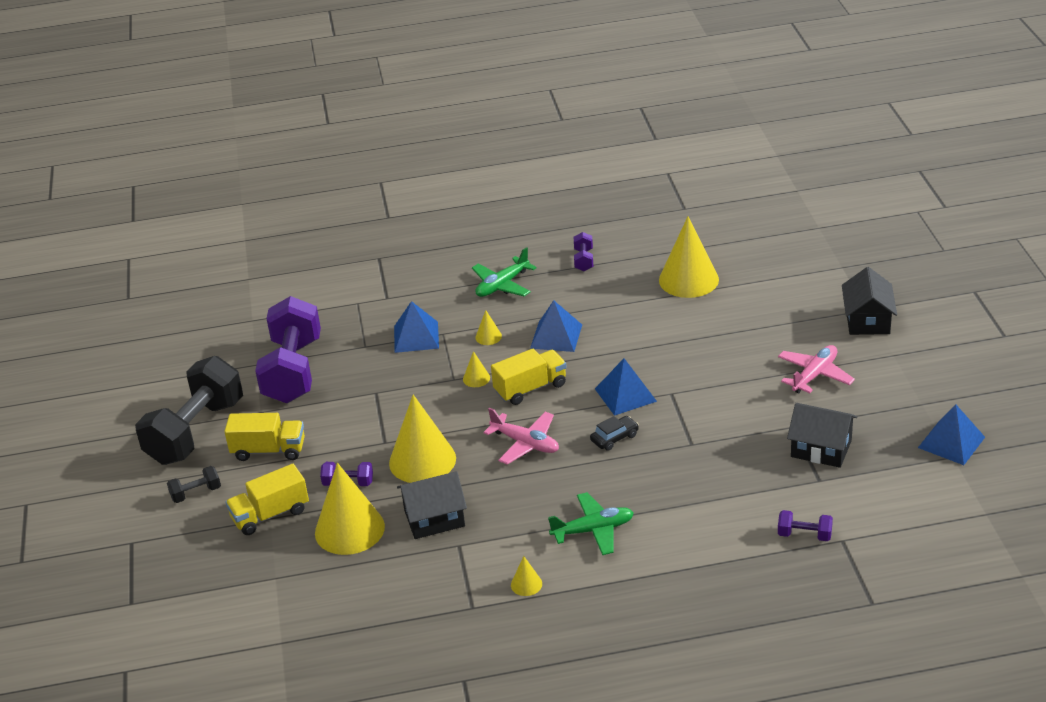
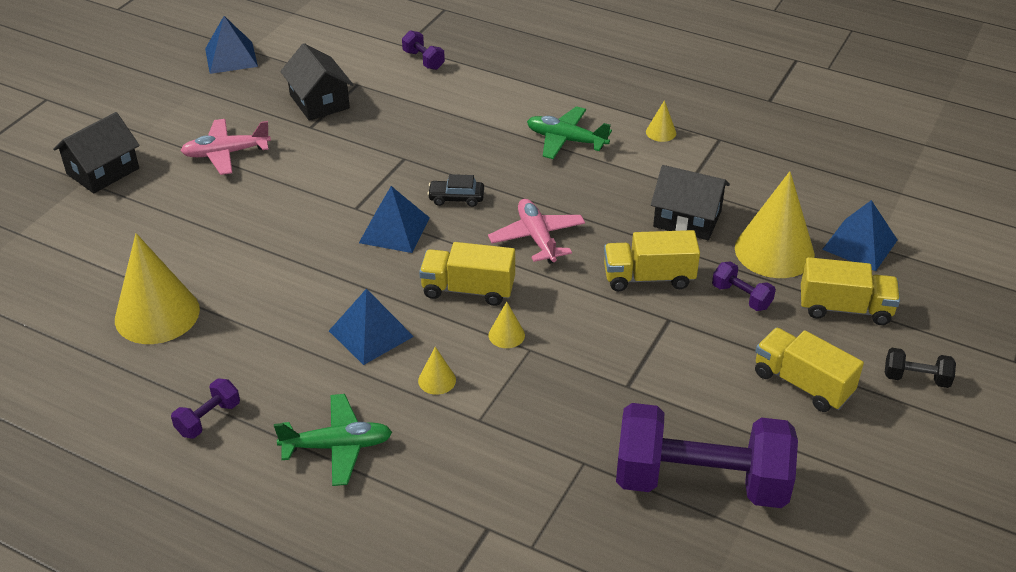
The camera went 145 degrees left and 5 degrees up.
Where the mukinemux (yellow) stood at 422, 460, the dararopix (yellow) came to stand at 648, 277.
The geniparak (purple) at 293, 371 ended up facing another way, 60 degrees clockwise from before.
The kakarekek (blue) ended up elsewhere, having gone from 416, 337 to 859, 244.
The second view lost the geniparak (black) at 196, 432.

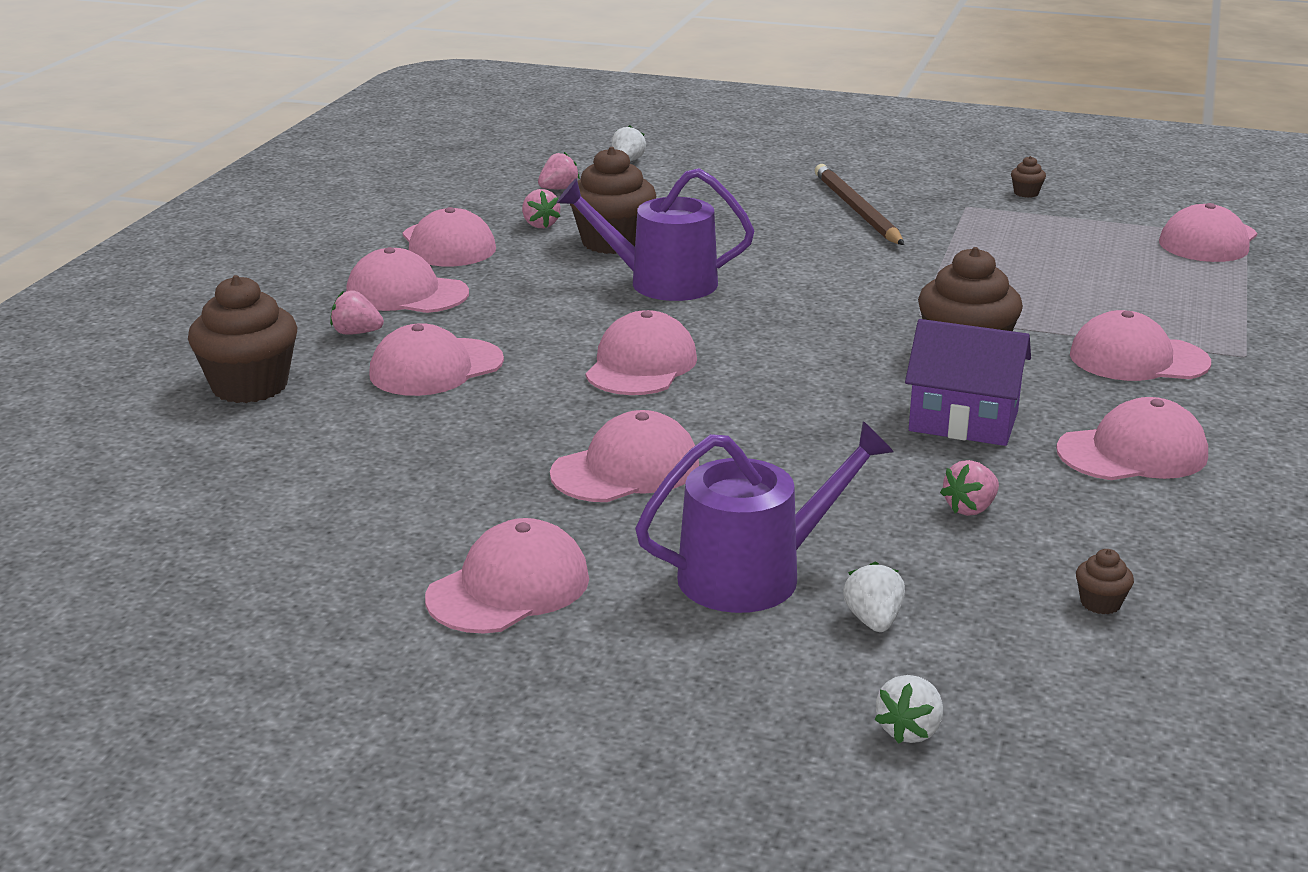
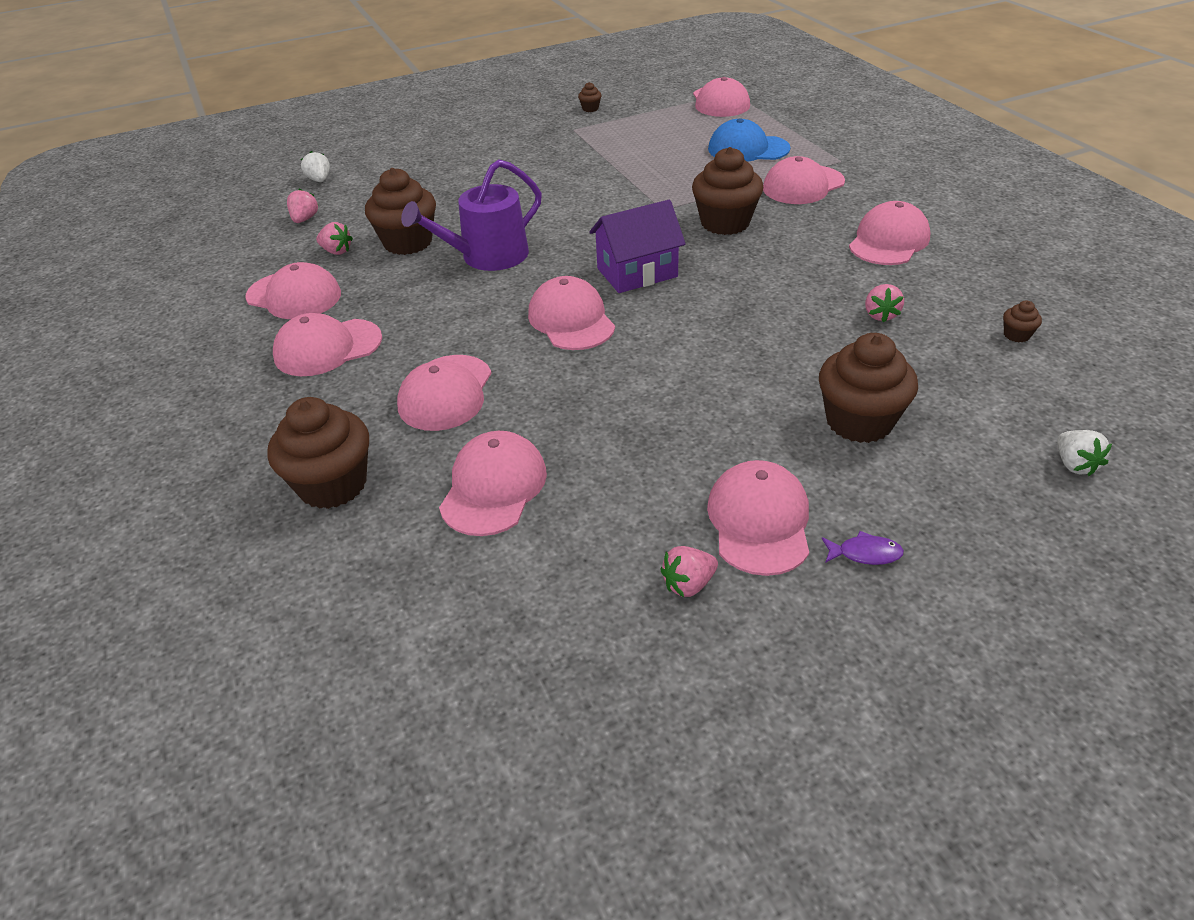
The camera went 40 degrees left and 15 degrees up.
The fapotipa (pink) ended up elsewhere, having gone from 626, 469 to 493, 487.
The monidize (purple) ended up elsewhere, having gone from 963, 421 to 637, 272.
The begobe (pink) ended up elsewhere, having gone from 356, 333 to 688, 584.
The second view gained the fapotipa (blue) at 748, 149.
Where the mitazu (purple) stood at 754, 574, the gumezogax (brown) came to stand at 859, 421.
The second view gained the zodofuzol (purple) at 865, 553.
The second view lost the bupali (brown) at 856, 210.
The second view lost the begobe (white) at 873, 620.

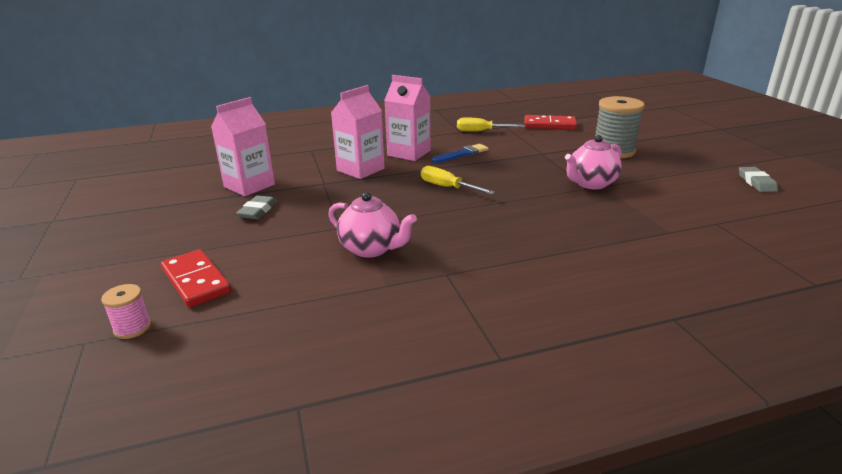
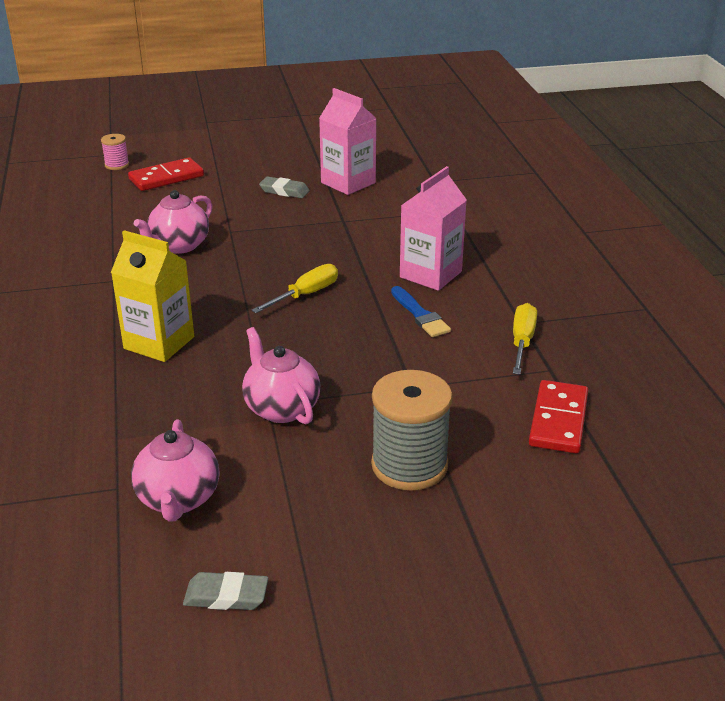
The camera went 95 degrees right and 5 degrees up.
The second view gained the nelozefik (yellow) at 159, 343.
The second view gained the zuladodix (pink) at 178, 499.
The second view lost the nelozefik (pink) at 360, 169.

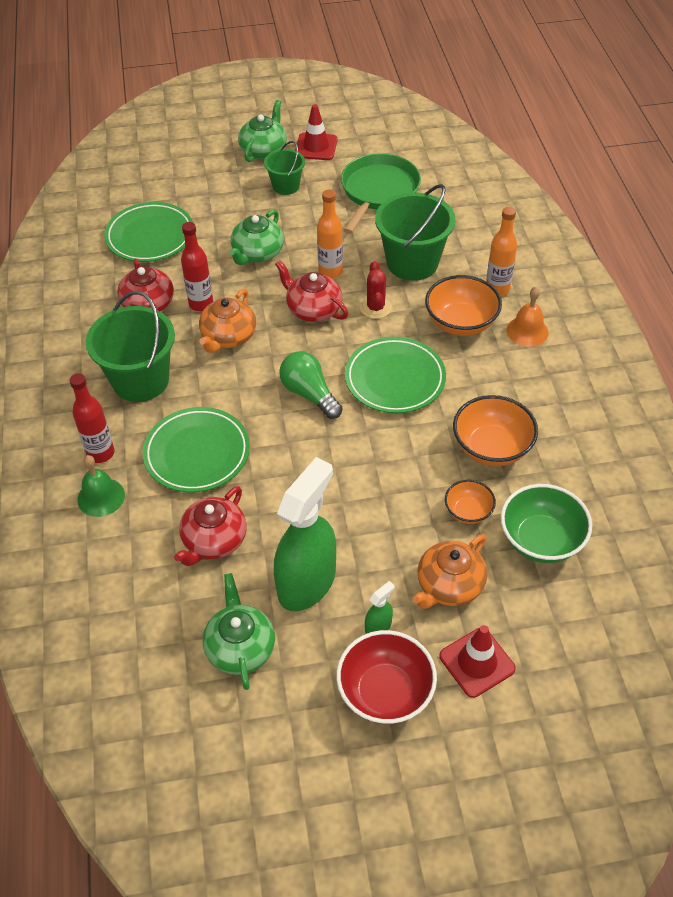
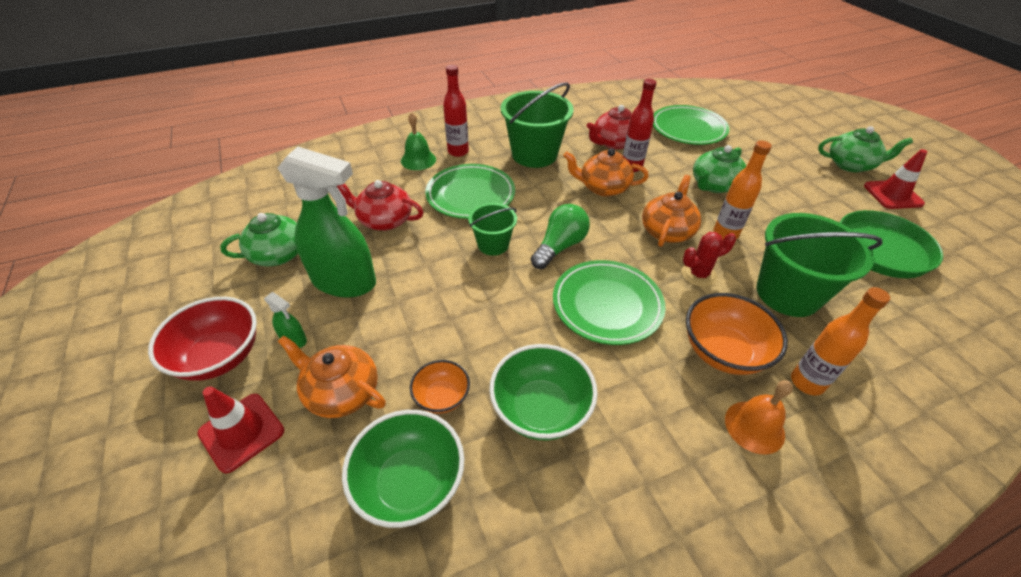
The camera went 75 degrees right and 5 degrees down.
The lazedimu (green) ended up elsewhere, having gone from 286, 186 to 493, 245.
What was the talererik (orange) at 491, 448 turned into the talererik (green) at 541, 409.
What was the zuladodix (red) at 313, 309 turned into the zuladodix (orange) at 667, 231.
The zuladodix (green) at 257, 253 ended up facing another way, 60 degrees counterclockwise from before.

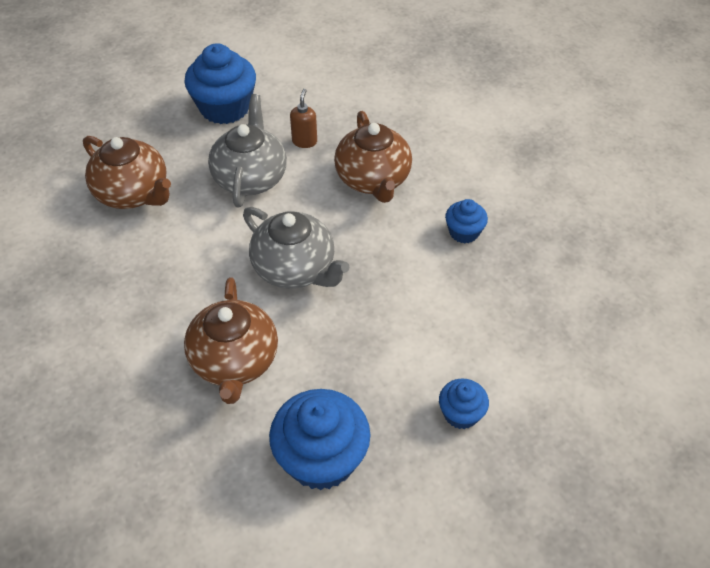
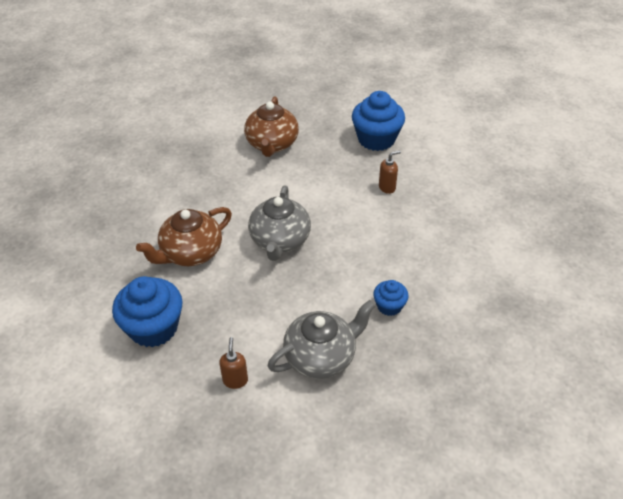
The camera went 55 degrees right and 5 degrees down.
Where the gumezogax (blue) stood at 461, 413, the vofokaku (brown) came to stand at 235, 380.
The zuladodix (grey) ended up elsewhere, having gone from 250, 177 to 321, 357.
The second view lost the zuladodix (brown) at 373, 180.

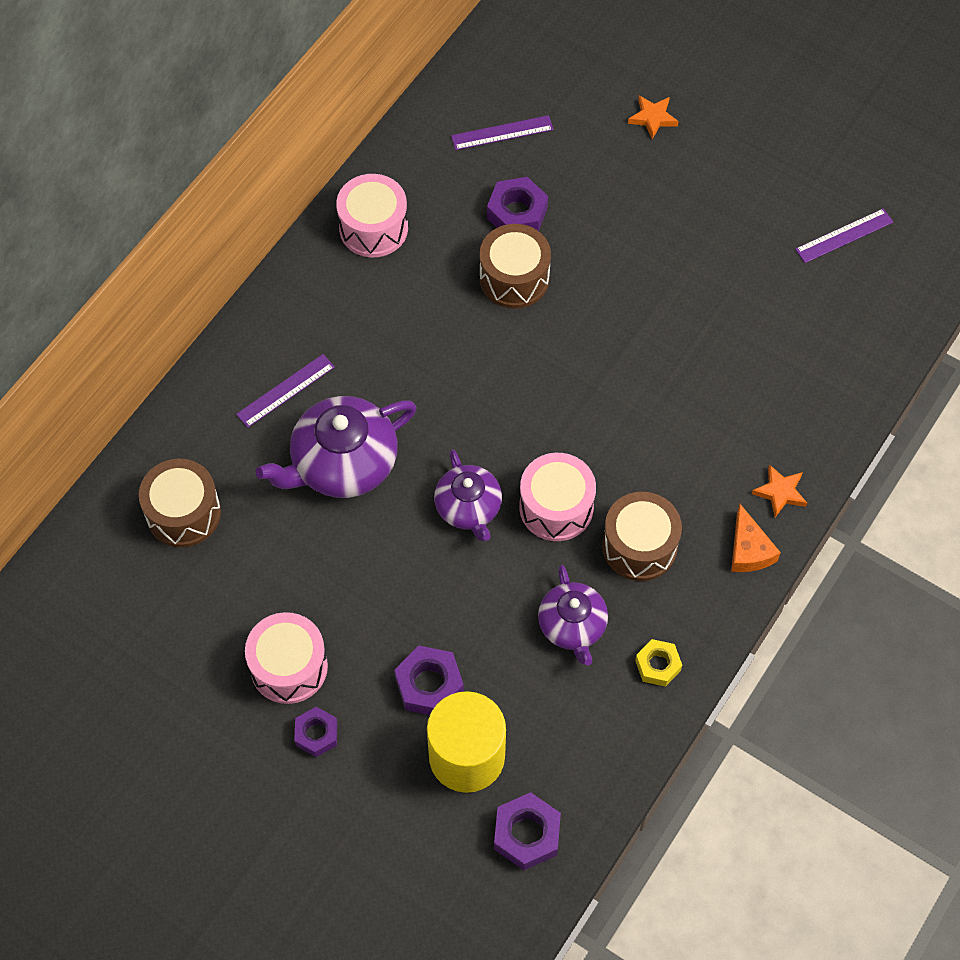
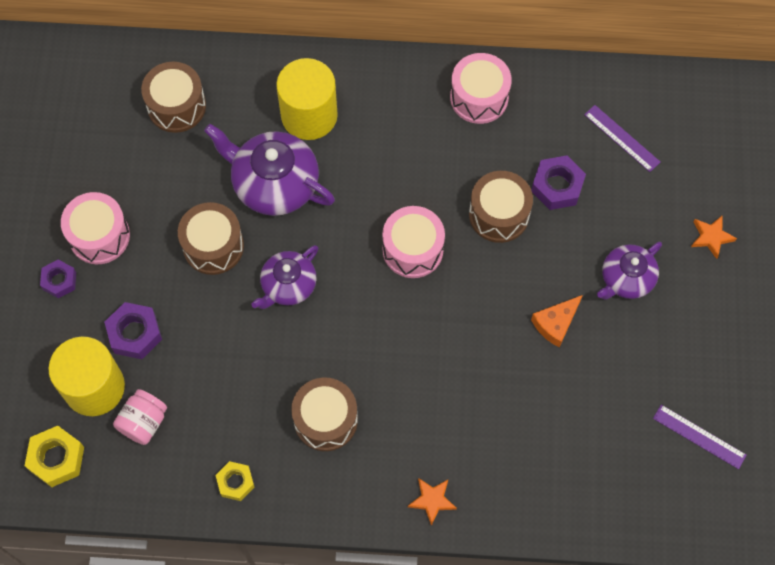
The camera went 60 degrees right and 5 degrees up.
What was the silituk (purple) at 526, 834 turned into the silituk (yellow) at 56, 458.
The second view gained the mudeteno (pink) at 143, 422.
The second view gained the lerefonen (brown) at 213, 246.
Where the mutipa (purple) stood at 285, 390, the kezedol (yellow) came to stand at 309, 115.
The lerefonen (pink) ended up elsewhere, having gone from 556, 507 to 413, 249.
The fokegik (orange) ended up elsewhere, having gone from 749, 550 to 555, 323.
The zuladodix (purple) ended up elsewhere, having gone from 572, 626 to 626, 279.

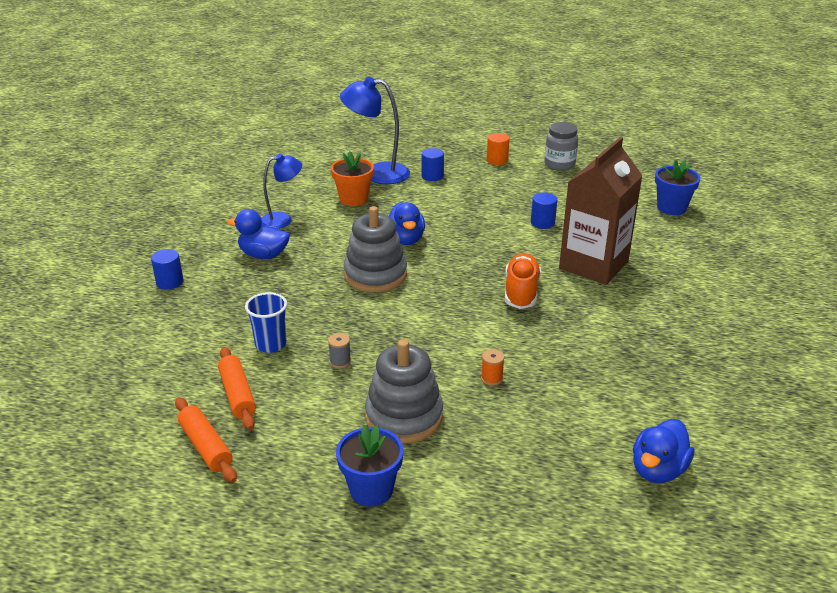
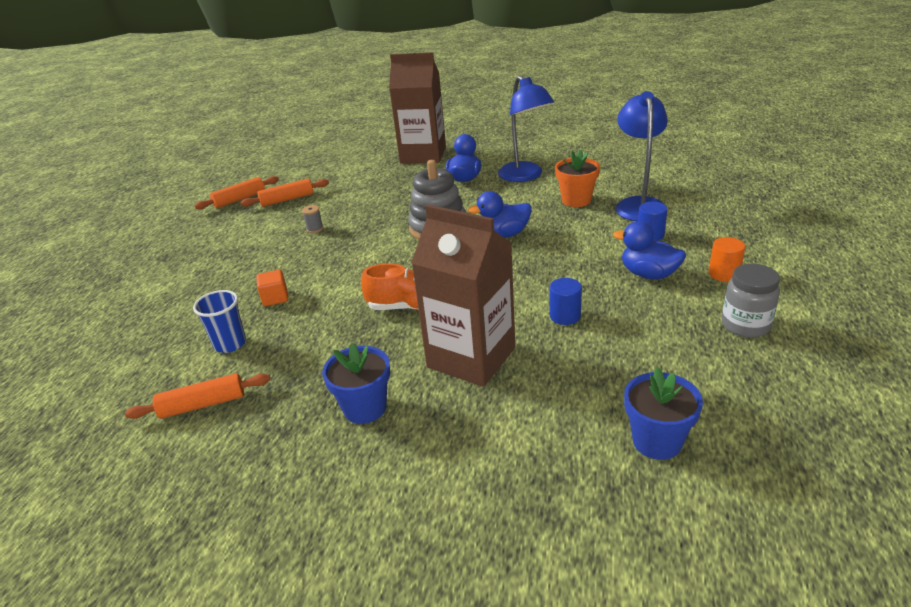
The camera went 90 degrees right and 0 degrees up.
The second view gained the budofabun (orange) at 203, 404.
The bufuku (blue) ended up elsewhere, having gone from 270, 344 to 230, 344.
Where the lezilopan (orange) stood at 491, 378, the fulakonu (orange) came to stand at 275, 298.
The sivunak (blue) ended up elsewhere, having gone from 371, 490 to 365, 408.
Where the kezedol (blue) stood at 170, 282, the nelozefik (brown) came to stand at 423, 155.
The size of the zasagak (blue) at 283, 219 changed by a factor of 1.54.
The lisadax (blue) ended up elsewhere, having gone from 658, 470 to 649, 274.
The second view lost the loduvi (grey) at 404, 416.

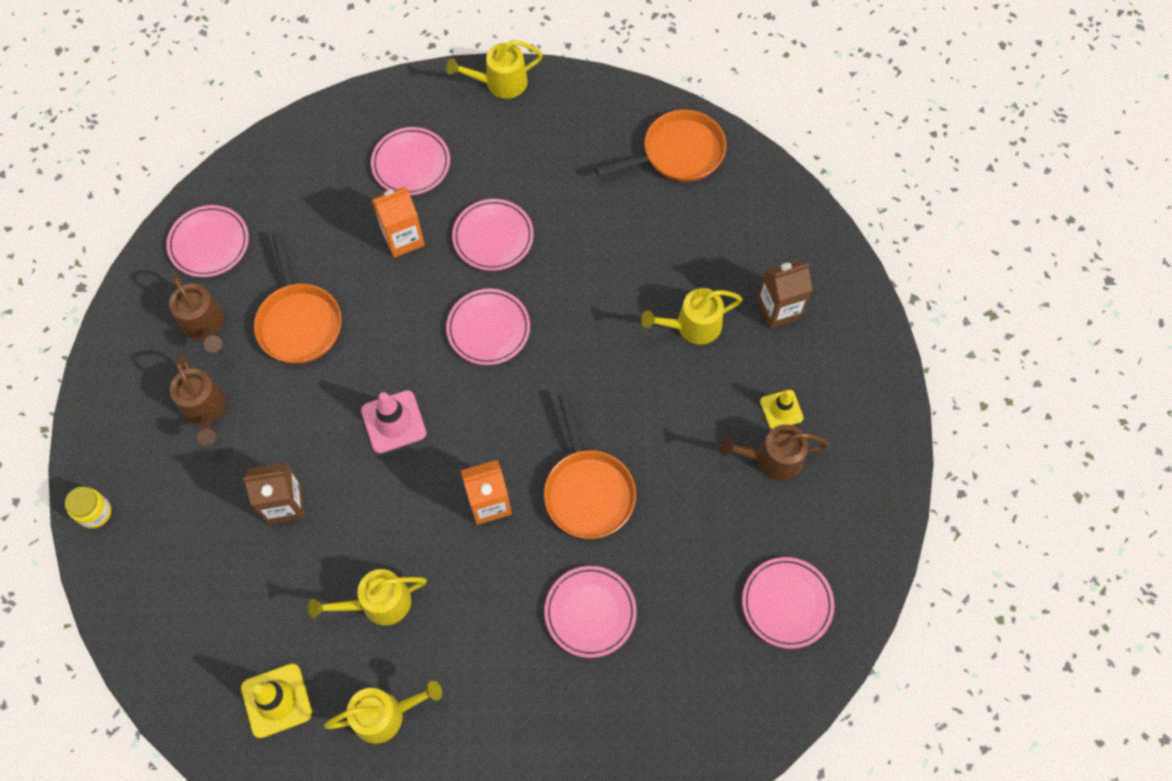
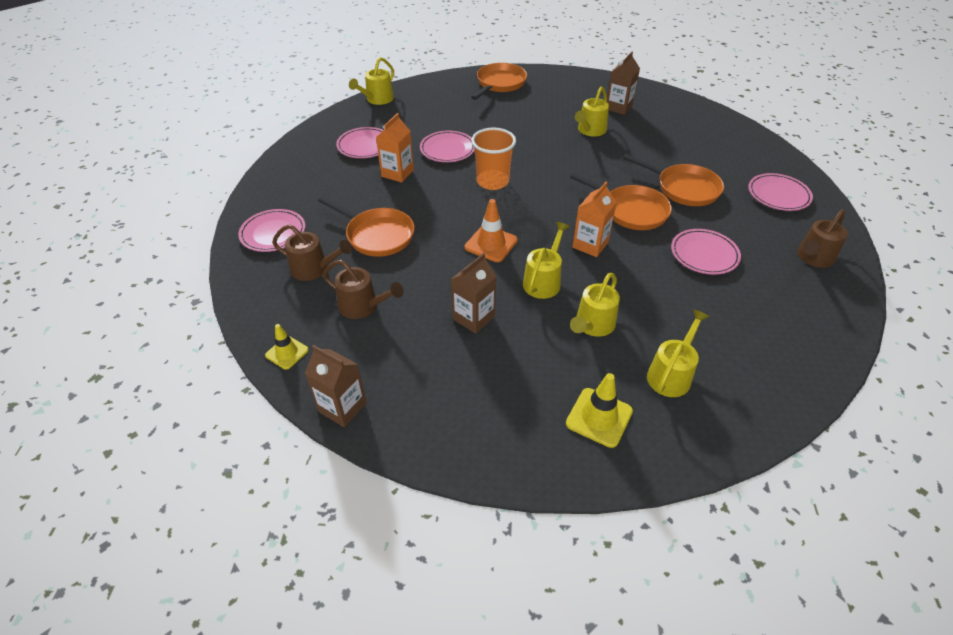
The camera went 40 degrees left and 20 degrees down.
The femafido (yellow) ended up elsewhere, having gone from 781, 409 to 287, 353.
Where the mudeteno (yellow) stood at 95, 512, the nelozefik (brown) came to stand at 342, 407.
What was the femafido (pink) at 393, 422 turned into the femafido (orange) at 491, 244.
Where the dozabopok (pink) stood at 488, 329, the bufuku (orange) came to stand at 492, 181.
The second view gained the mitazu (yellow) at 543, 281.
The second view gained the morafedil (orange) at 683, 188.
The mitazu (brown) ended up elsewhere, having gone from 772, 459 to 813, 258.

